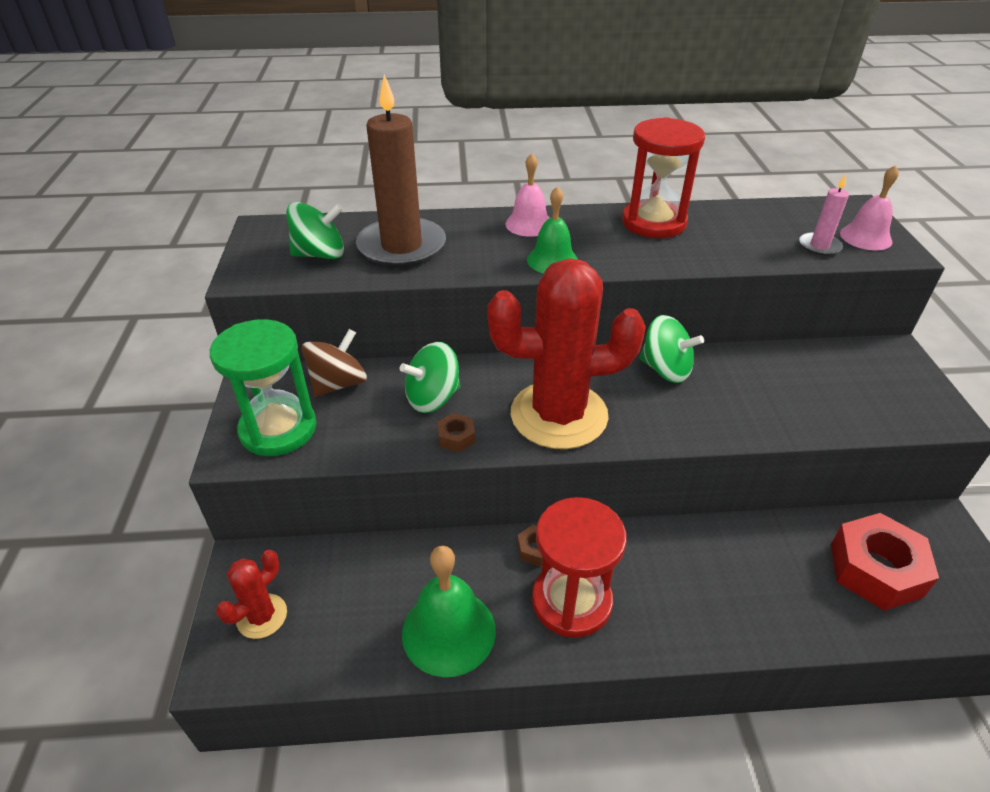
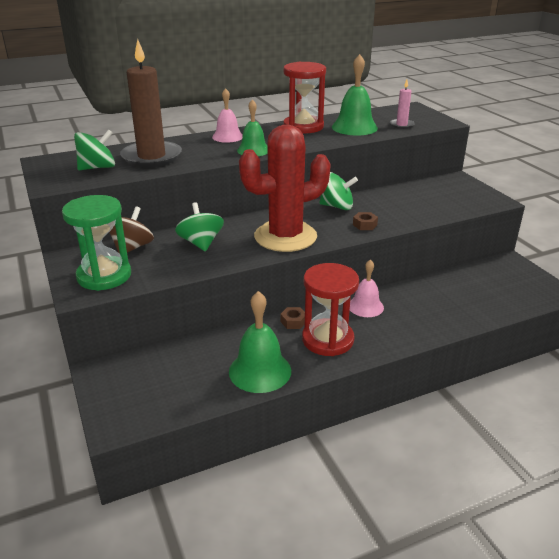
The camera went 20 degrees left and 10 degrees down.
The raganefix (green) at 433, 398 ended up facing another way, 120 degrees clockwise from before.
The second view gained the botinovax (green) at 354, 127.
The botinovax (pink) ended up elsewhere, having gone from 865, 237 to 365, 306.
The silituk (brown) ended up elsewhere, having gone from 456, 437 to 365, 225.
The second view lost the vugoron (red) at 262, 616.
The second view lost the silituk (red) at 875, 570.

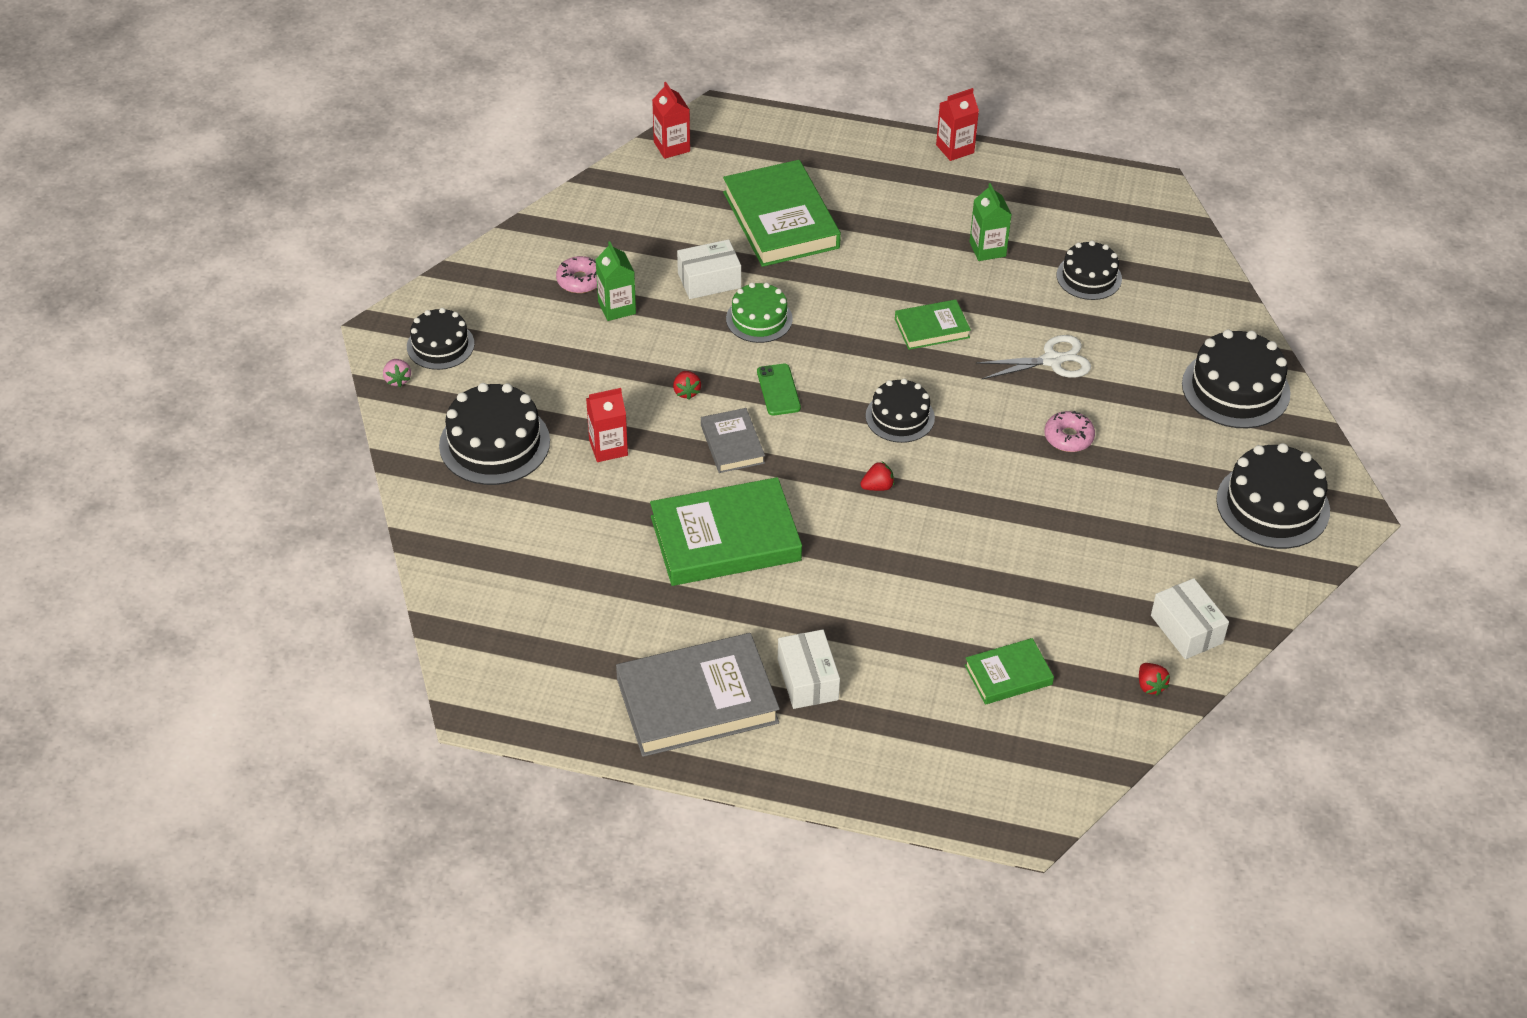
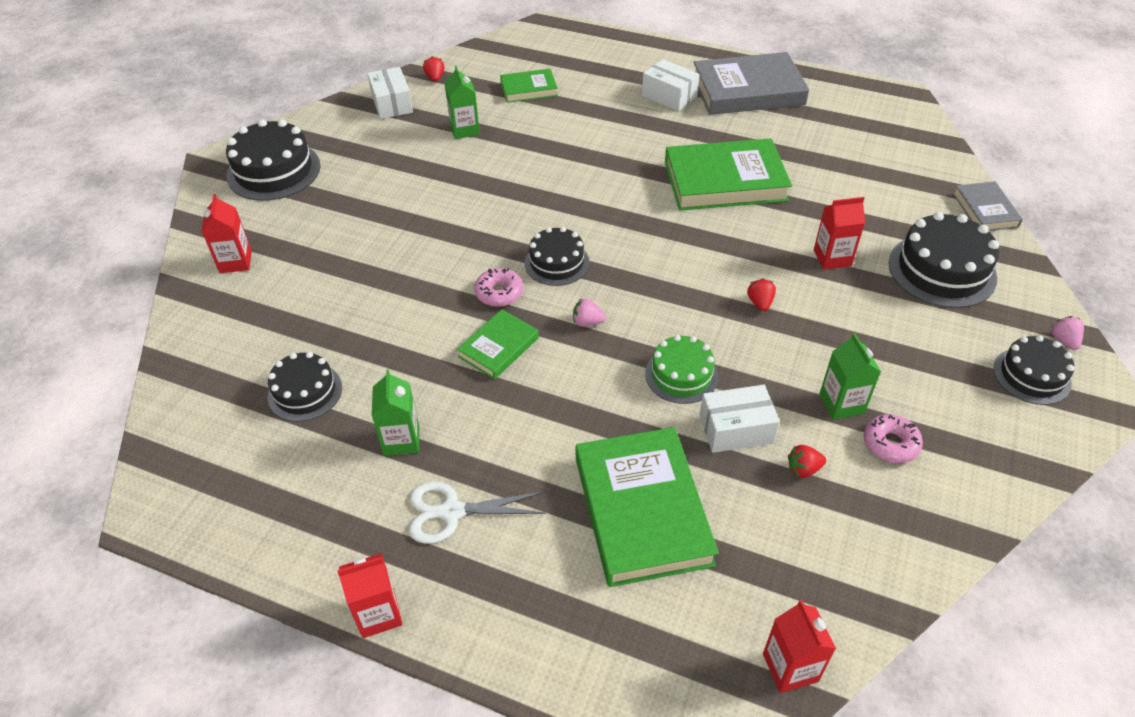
The camera went 170 degrees left and 0 degrees up.
Where the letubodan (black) stood at 1235, 389, the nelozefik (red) came to stand at 235, 262.
The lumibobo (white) ended up elsewhere, having gone from 1052, 360 to 452, 512.
The second view gained the nelozefik (green) at 464, 130.
The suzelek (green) at 932, 328 ended up facing another way, 45 degrees counterclockwise from before.
The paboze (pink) ended up elsewhere, having gone from 1068, 437 to 499, 293.
The second view gained the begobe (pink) at 587, 322.
The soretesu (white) at 807, 679 ended up facing another way, 45 degrees counterclockwise from before.
The begobe (red) ended up elsewhere, having gone from 877, 486 to 803, 469.
The suzelek (grey) ended up elsewhere, having gone from 732, 444 to 985, 210.
The second view lost the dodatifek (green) at 778, 390.

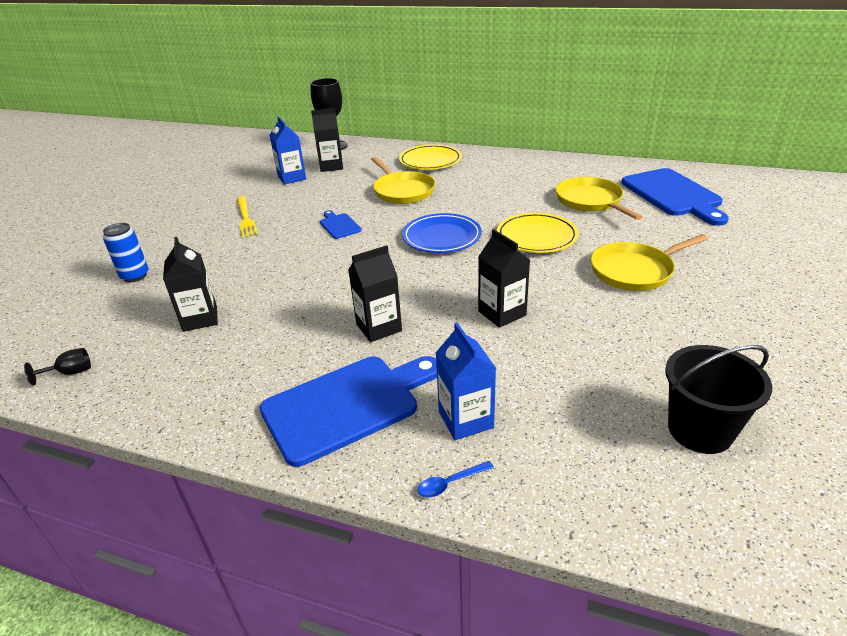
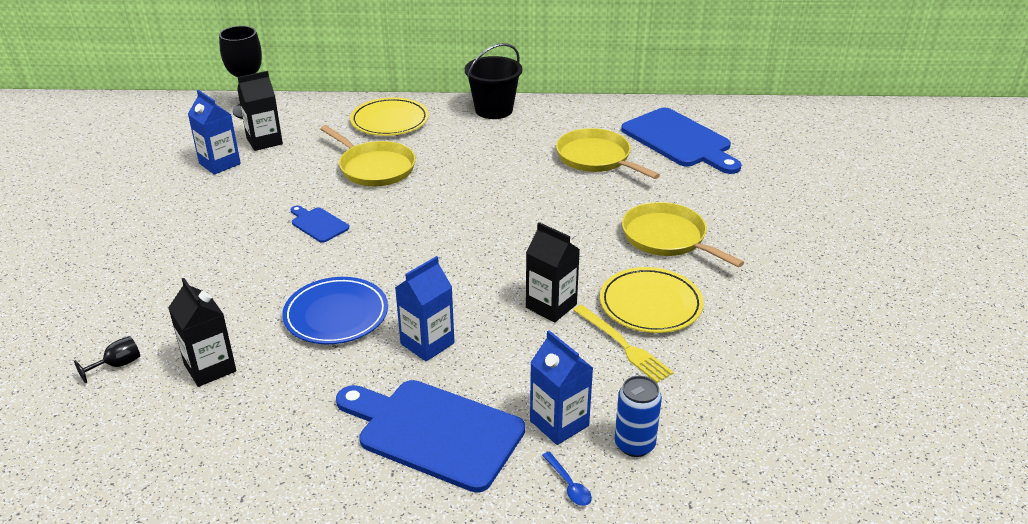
The camera went 20 degrees left and 0 degrees up.
The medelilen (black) ended up elsewhere, having gone from 70, 373 to 117, 365.
The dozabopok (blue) ended up elsewhere, having gone from 442, 237 to 336, 315.
The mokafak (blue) at 347, 405 ended up facing another way, 105 degrees counterclockwise from before.
What was the nelozefik (black) at 379, 327 turned into the nelozefik (blue) at 427, 343.
The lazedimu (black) ended up elsewhere, having gone from 700, 430 to 494, 110.
The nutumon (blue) at 450, 483 ended up facing another way, 75 degrees counterclockwise from before.
The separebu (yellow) ended up elsewhere, having gone from 245, 218 to 623, 345.
The dozabopok (yellow) ended up elsewhere, having gone from 536, 237 to 650, 304.
The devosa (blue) ended up elsewhere, having gone from 135, 276 to 634, 444.
The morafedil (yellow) at 634, 271 ended up facing another way, 90 degrees clockwise from before.

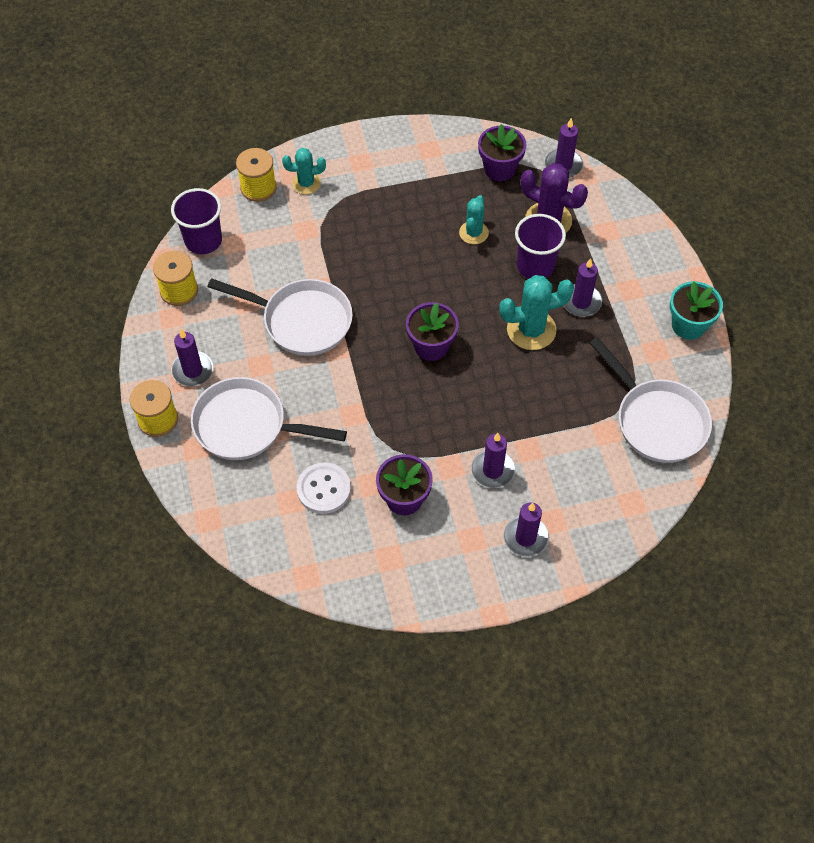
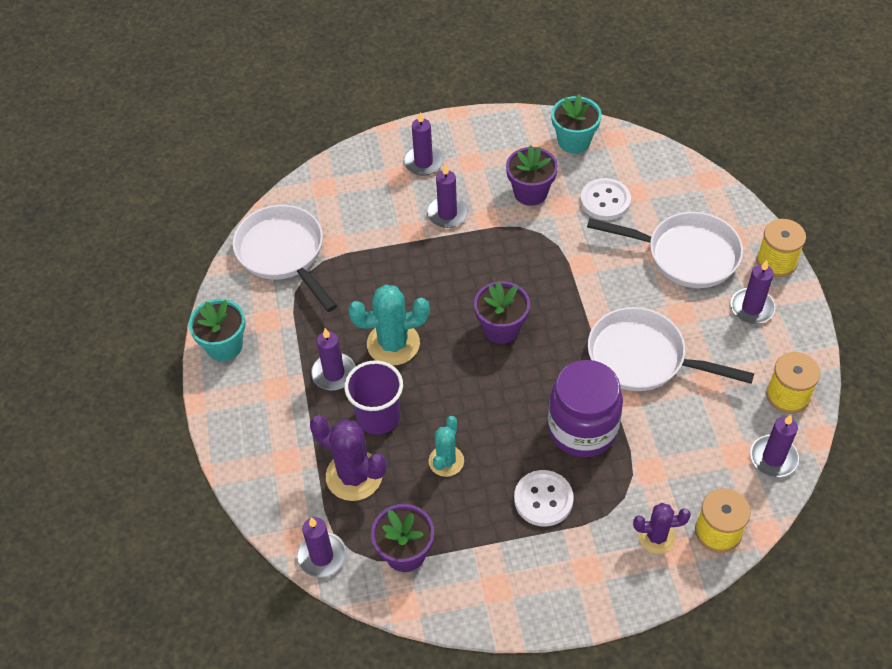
The camera went 175 degrees left and 5 degrees down.
The second view gained the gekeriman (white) at 543, 499.
The second view gained the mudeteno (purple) at 582, 429.
The second view gained the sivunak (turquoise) at 574, 141.
What was the vugoron (turquoise) at 306, 183 turned into the vugoron (purple) at 656, 536.
Where the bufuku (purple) stood at 203, 240, the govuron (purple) came to stand at 773, 458.

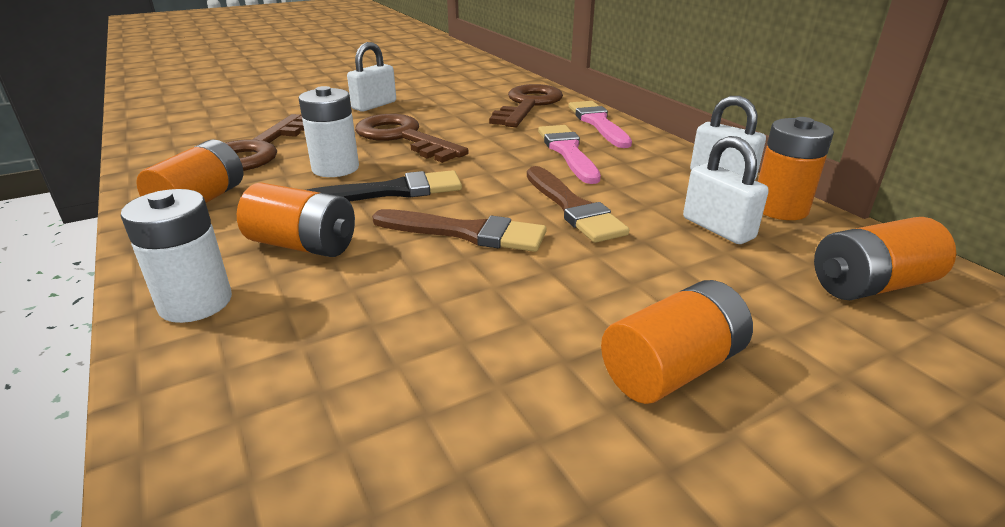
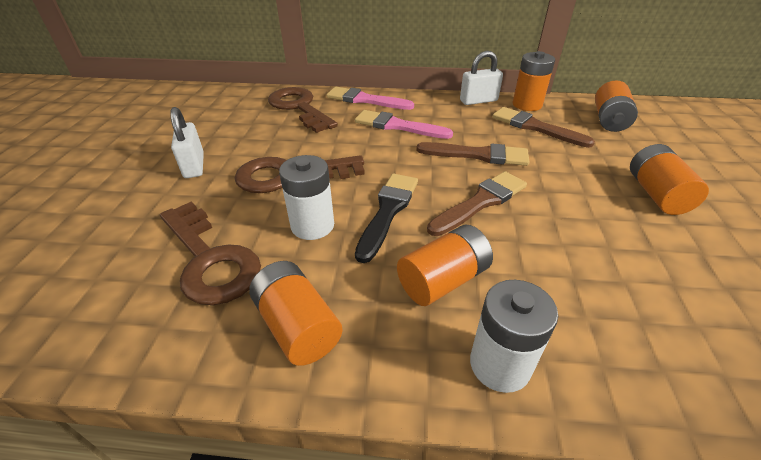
The camera went 55 degrees left and 10 degrees up.
Where the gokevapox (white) stood at 718, 228, the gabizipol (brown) came to stand at 535, 127.

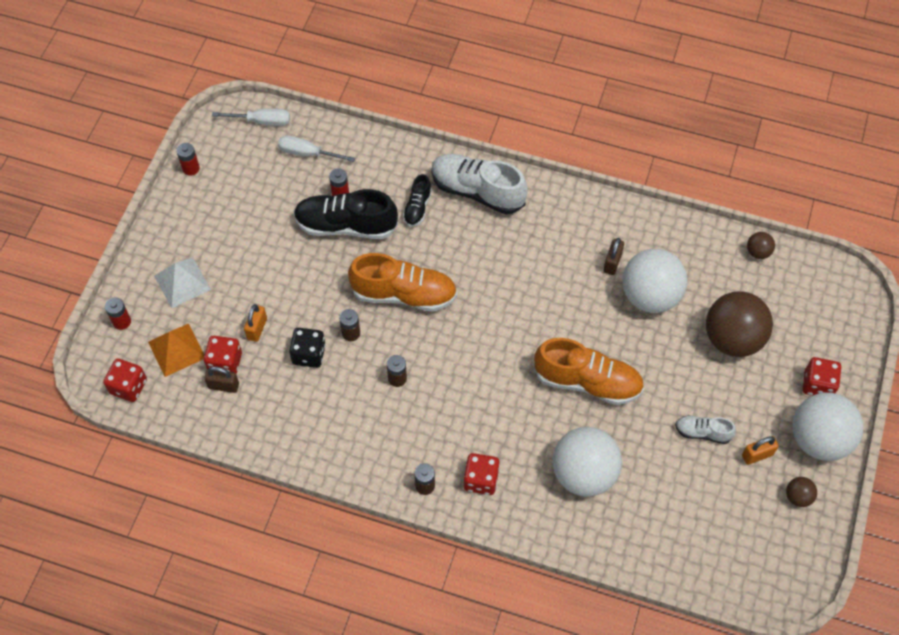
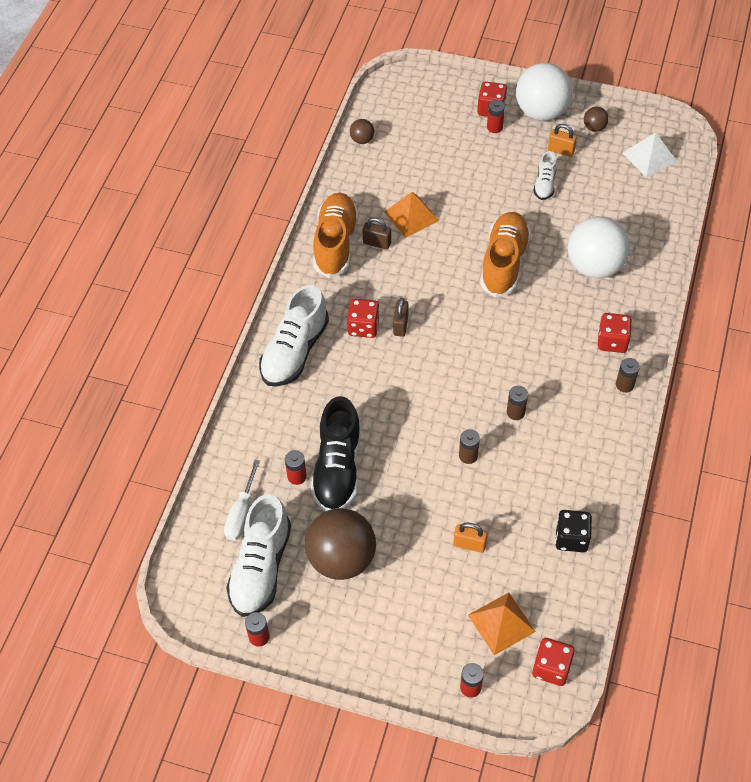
The camera went 90 degrees left and 5 degrees down.
The second view gained the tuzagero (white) at 261, 568.
The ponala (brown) ended up elsewhere, having gone from 732, 338 to 342, 559.
The tuzagero (orange) ended up elsewhere, having gone from 404, 294 to 335, 243.
The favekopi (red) ended up elsewhere, having gone from 225, 362 to 363, 327.
Where the ponala (white) stood at 650, 296, the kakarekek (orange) came to stand at 411, 216.
The gokevapox (brown) ended up elsewhere, having gone from 223, 386 to 400, 325.
The second view gained the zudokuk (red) at 494, 127.
The gokevapox (orange) at 757, 455 ended up facing another way, 45 degrees counterclockwise from before.
The favekopi (black) ended up elsewhere, having gone from 309, 354 to 571, 538.
The kakarekek (white) ended up elsewhere, having gone from 182, 282 to 649, 157.
The second view lost the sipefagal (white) at 261, 121.
The second view lost the tuzagero (black) at 417, 208.

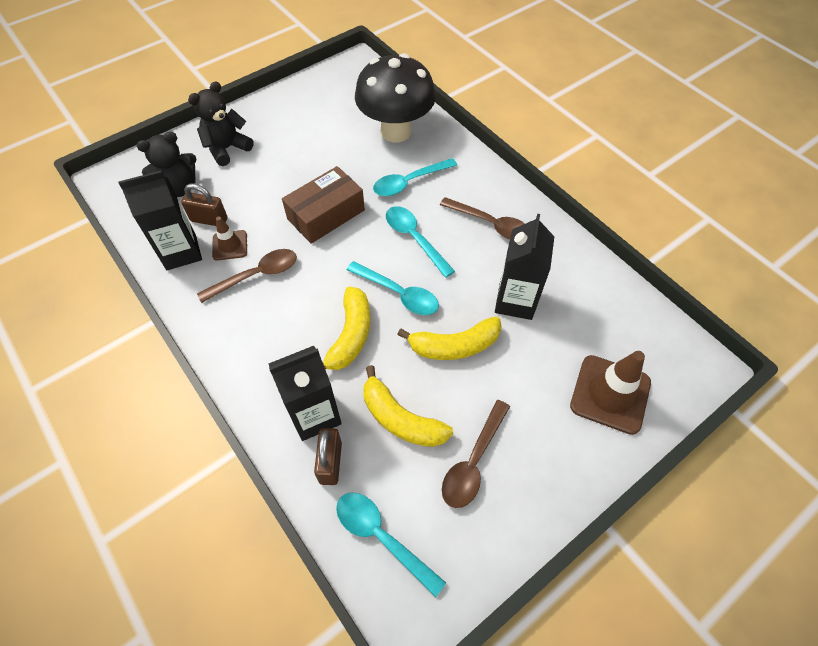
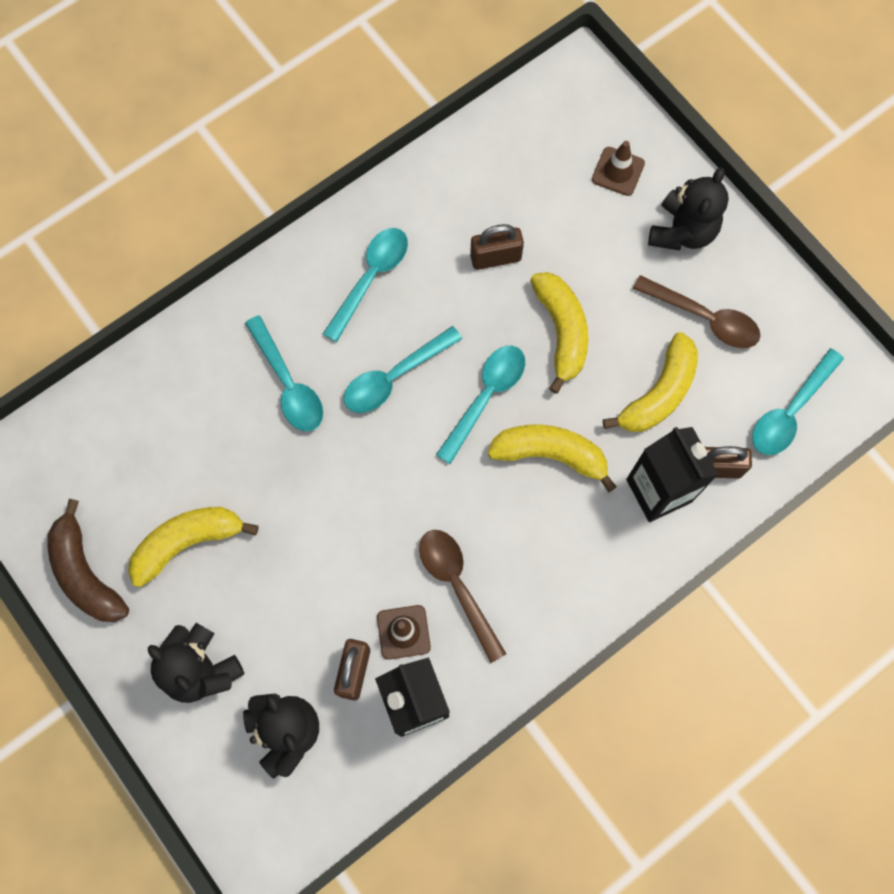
The camera went 90 degrees left and 15 degrees up.
The second view gained the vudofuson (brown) at 86, 573.
The second view gained the vudofuson (yellow) at 187, 542.
What was the nutumon (brown) at 490, 224 turned into the nutumon (turquoise) at 371, 278.
Where the nelozefik (black) stood at 515, 301, the gokevapox (brown) came to stand at 495, 258.
The size of the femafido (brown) at 610, 394 changed by a factor of 0.57.
The second view gained the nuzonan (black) at 682, 231.
The second view lost the soretesu (brown) at 326, 214.
The second view lost the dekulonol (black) at 396, 131.

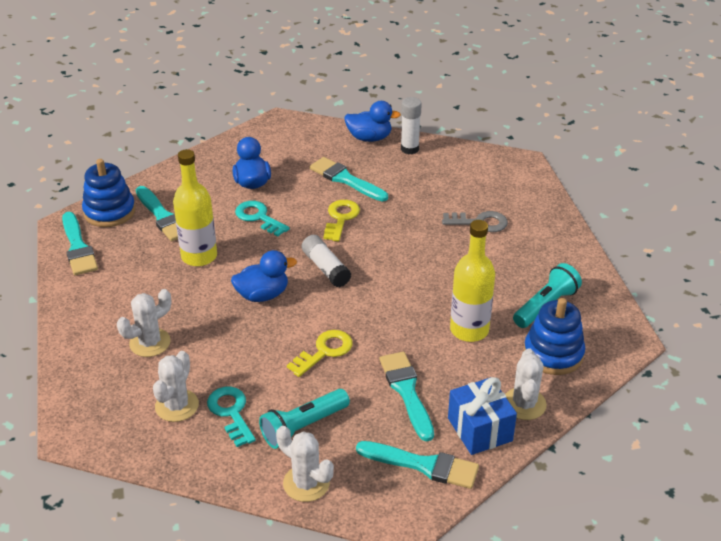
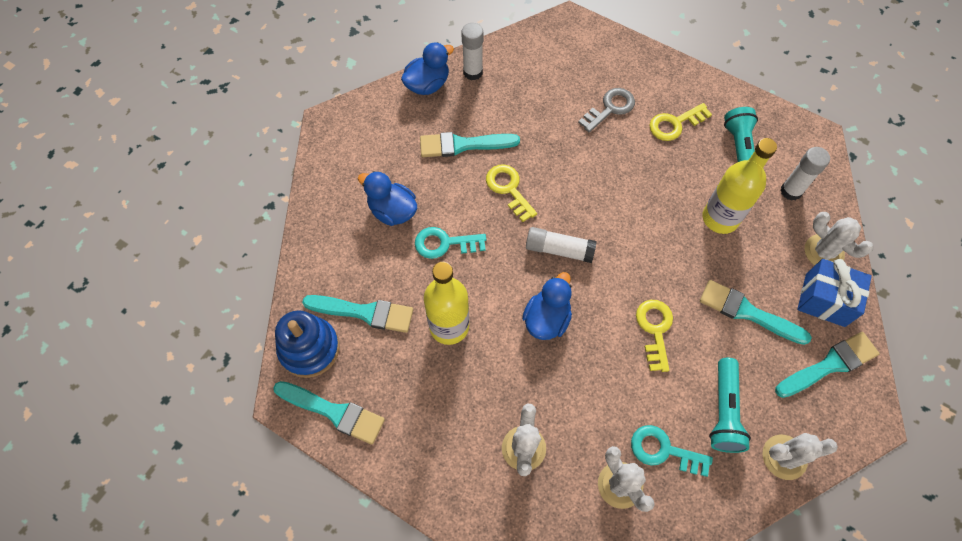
The camera went 45 degrees left and 25 degrees up.
The second view gained the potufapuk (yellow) at 675, 124.
Where the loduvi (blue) stood at 553, 354, the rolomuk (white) came to stand at 791, 191.

